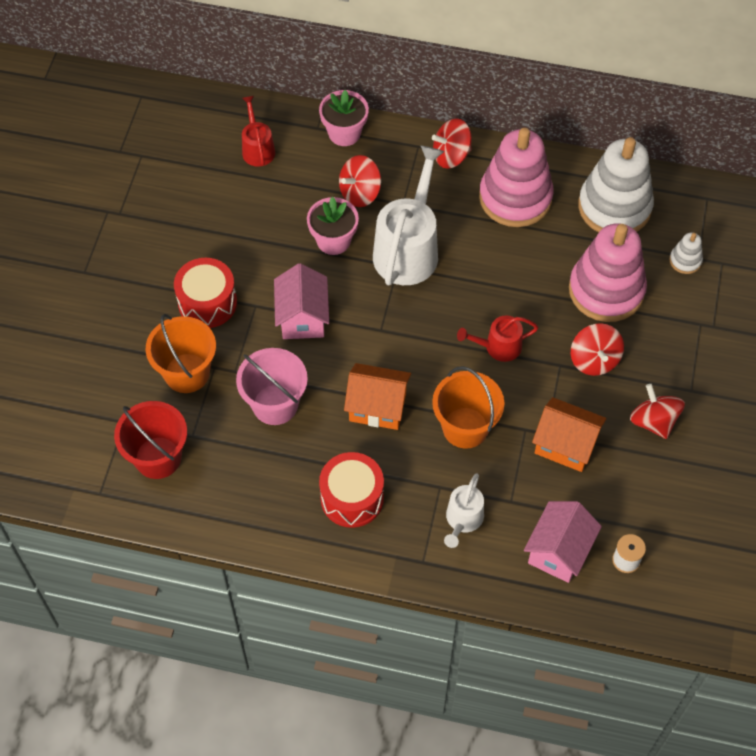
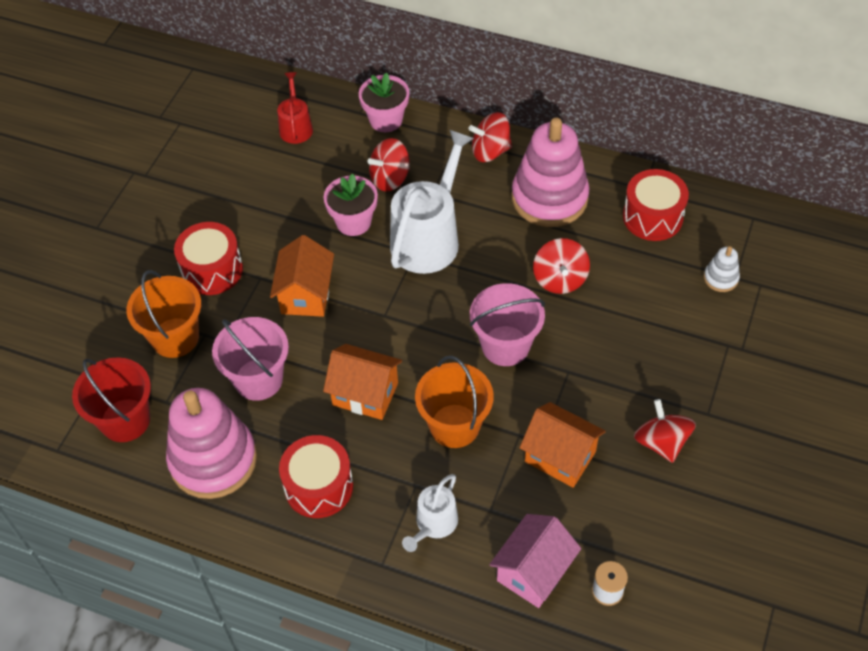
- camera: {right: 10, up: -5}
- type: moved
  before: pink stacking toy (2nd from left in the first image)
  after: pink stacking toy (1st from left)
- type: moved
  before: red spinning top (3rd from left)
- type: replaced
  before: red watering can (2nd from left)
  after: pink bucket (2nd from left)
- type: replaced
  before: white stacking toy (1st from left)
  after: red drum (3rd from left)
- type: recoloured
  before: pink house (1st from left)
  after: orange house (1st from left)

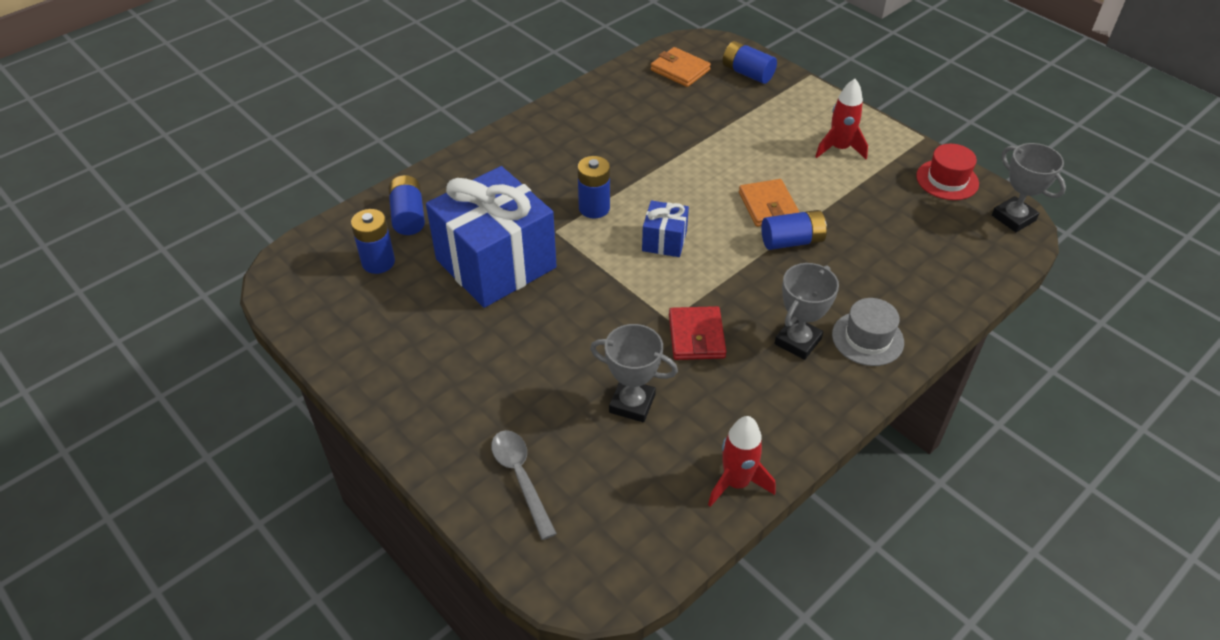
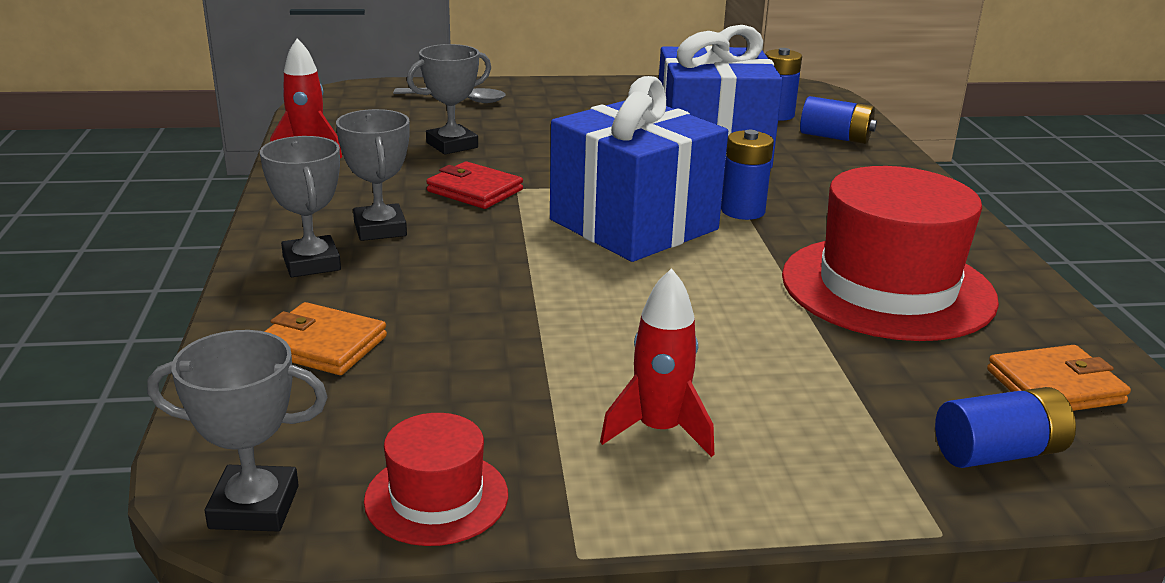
- camera: {right: 125, up: -20}
- type: removed
  before: blue battery (5th from left)
- type: added
  after: red hat (2nd from left)
- type: moved
  before: orange wallet (2nd from left in the first image)
  after: orange wallet (1st from left)
- type: replaced
  before: grey hat
  after: grey trophy (2nd from left)
- type: resized
  before: blue gift (2nd from left in the first image)
  scale: 2.21

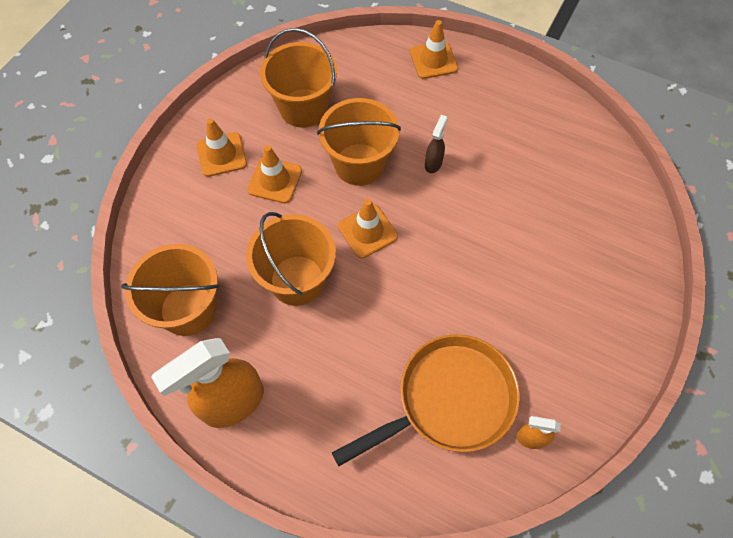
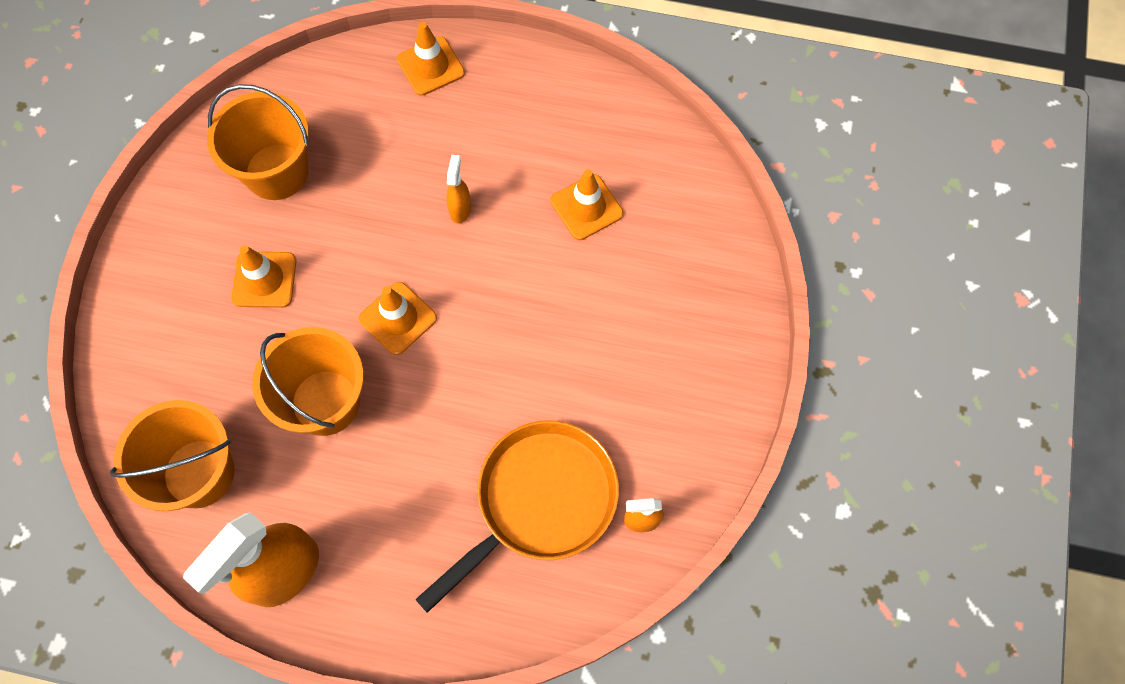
- camera: {right: -15, up: 5}
- type: removed
  before: orange bucket (4th from left)
- type: moved
  before: orange traffic cone (1st from left in the first image)
  after: orange traffic cone (4th from left)
- type: recoloured
  before: brown spray bottle
  after: orange spray bottle (2nd from left)

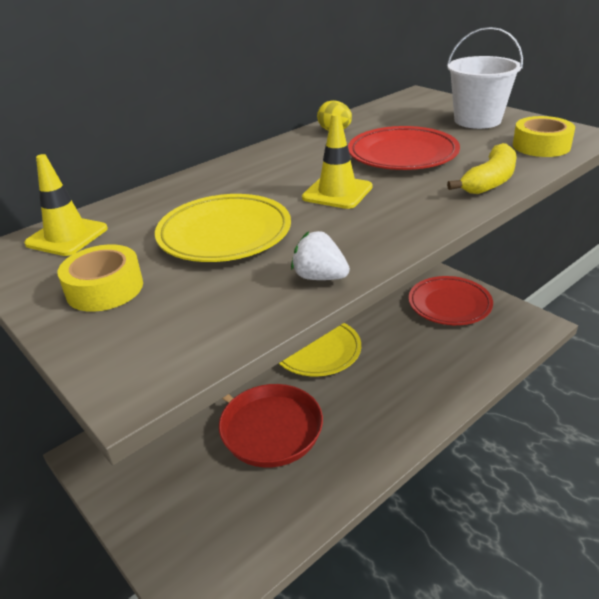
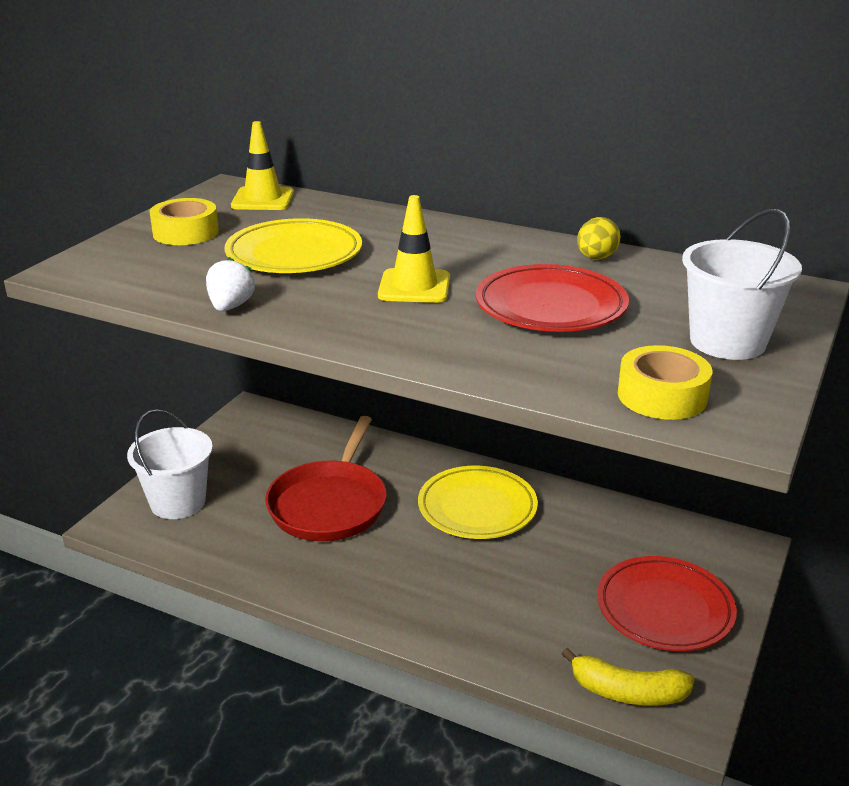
- camera: {right: 65, up: -5}
- type: added
  after: white bucket (1st from left)
- type: moved
  before: yellow banana

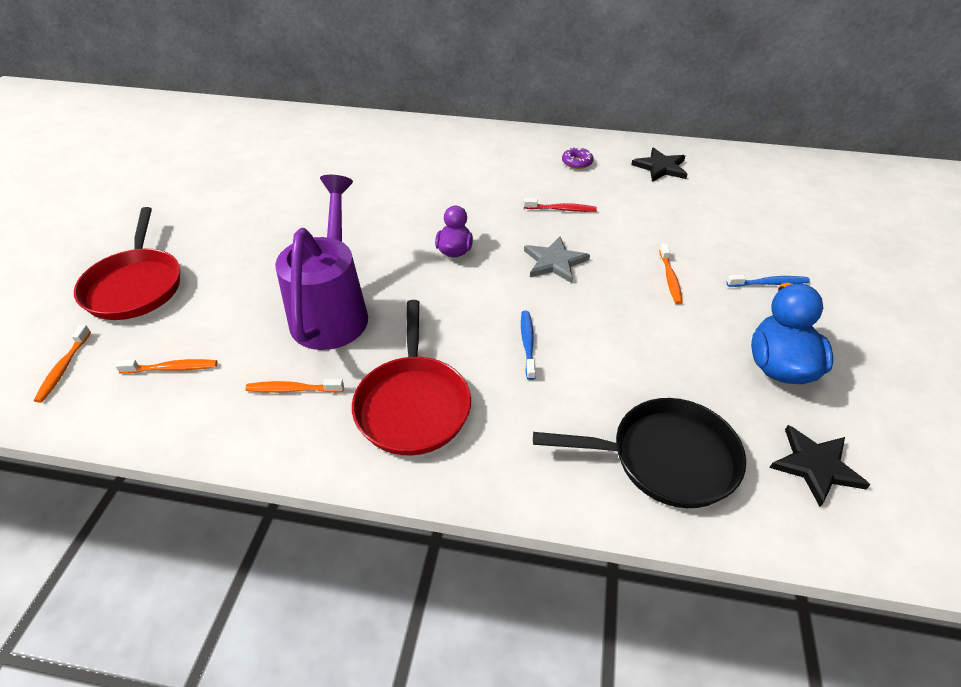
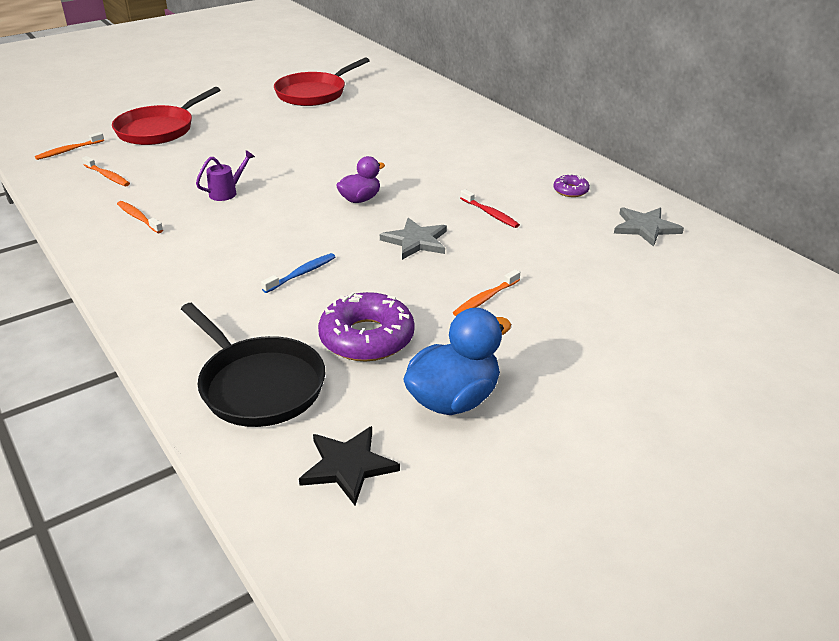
- camera: {right: 45, up: -10}
- type: removed
  before: blue toothbrush (2nd from left)
- type: added
  after: purple donut (1st from left)
- type: moved
  before: red pan (2nd from left)
- type: recoloured
  before: black star (1st from left)
  after: grey star (2nd from left)
- type: resized
  before: purple watering can
  scale: 0.4

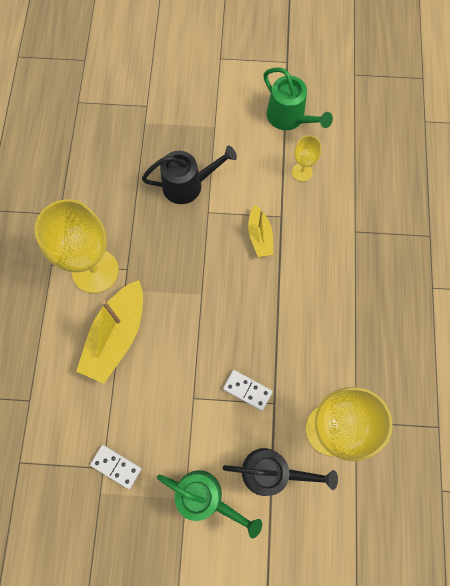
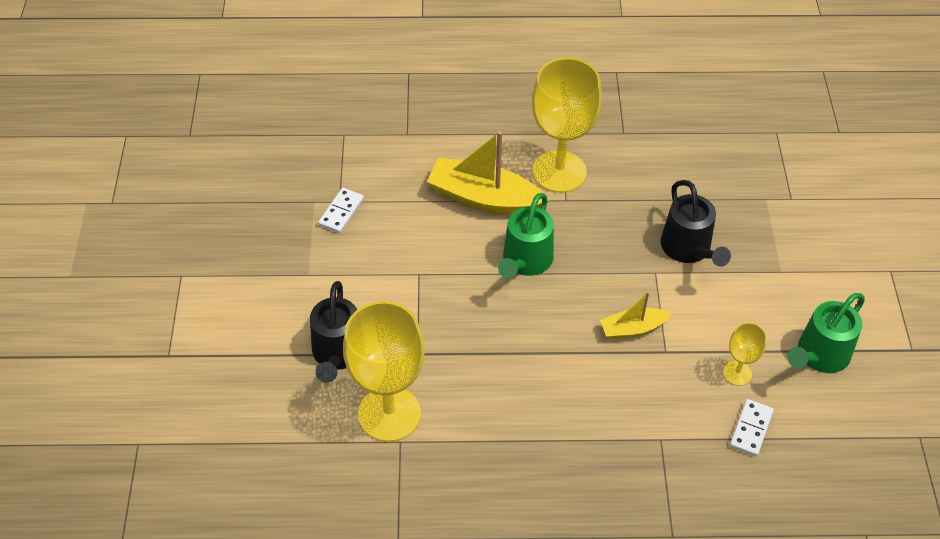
- camera: {right: 85, up: -20}
- type: moved
  before: green watering can (1st from left)
- type: moved
  before: white domino (2nd from left)

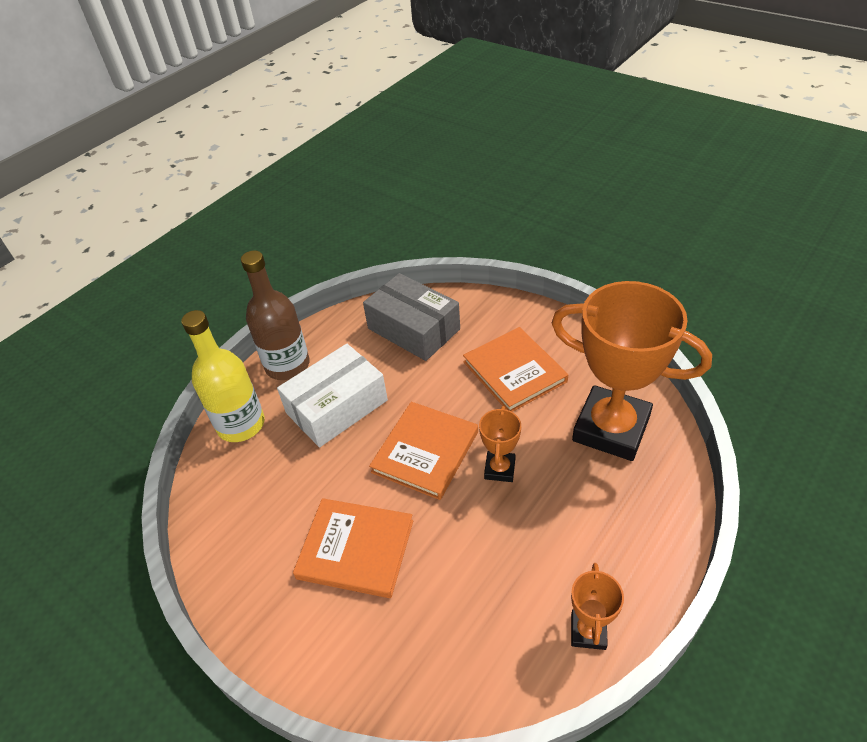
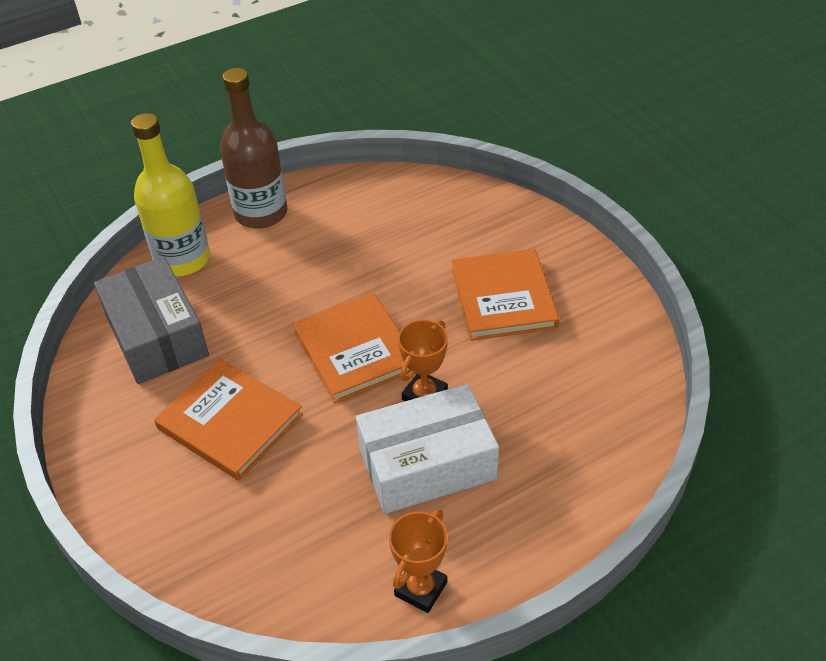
- camera: {right: 20, up: 0}
- type: removed
  before: orange trophy (3rd from left)
- type: moved
  before: white box
- type: moved
  before: grey box
- type: turned
  before: orange book (2nd from left)
  turn: -75

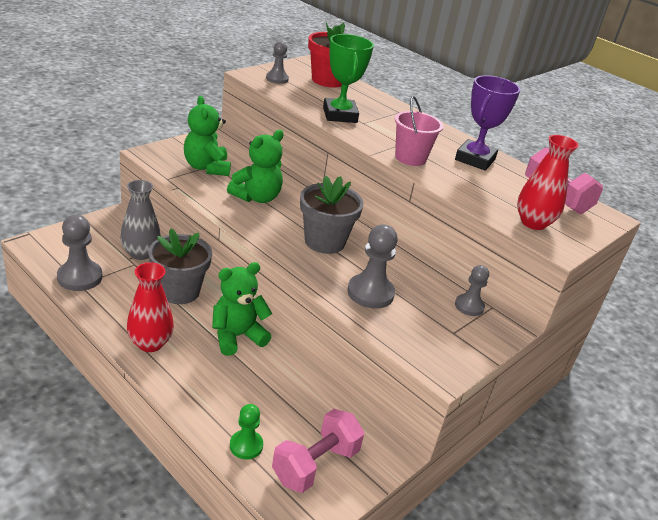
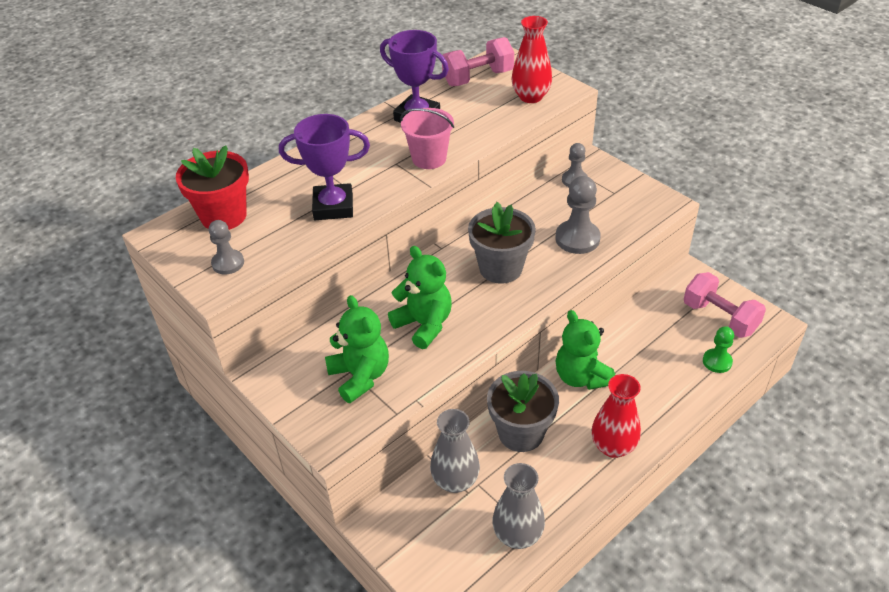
- camera: {right: -80, up: 10}
- type: replaced
  before: grey pawn (1st from left)
  after: grey vase (2nd from left)
- type: recoloured
  before: green trophy
  after: purple trophy (1st from left)
- type: turned
  before: green teddy bear (1st from left)
  turn: -105

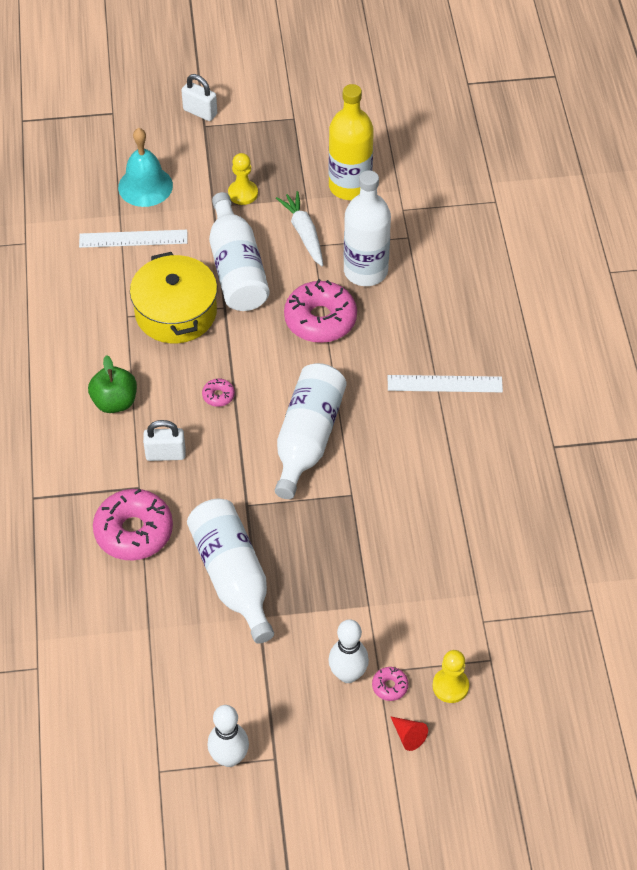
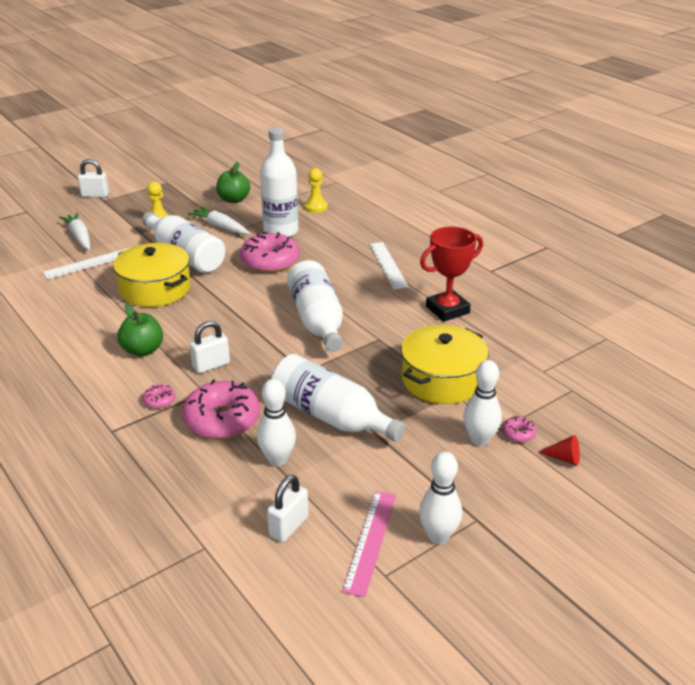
- camera: {right: -30, up: -20}
- type: added
  after: white bowling pin (1st from left)
- type: added
  after: white padlock (3rd from left)
- type: added
  after: pink ruler
- type: added
  after: yellow pot (2nd from left)
- type: added
  after: red trophy
- type: moved
  before: pink donut (2nd from left in the first image)
  after: pink donut (1st from left)
- type: moved
  before: yellow pawn (2nd from left)
- type: replaced
  before: turquoise bell
  after: white carrot (1st from left)
- type: replaced
  before: yellow bottle
  after: green apple (2nd from left)
- type: turned
  before: white ruler (2nd from left)
  turn: -75

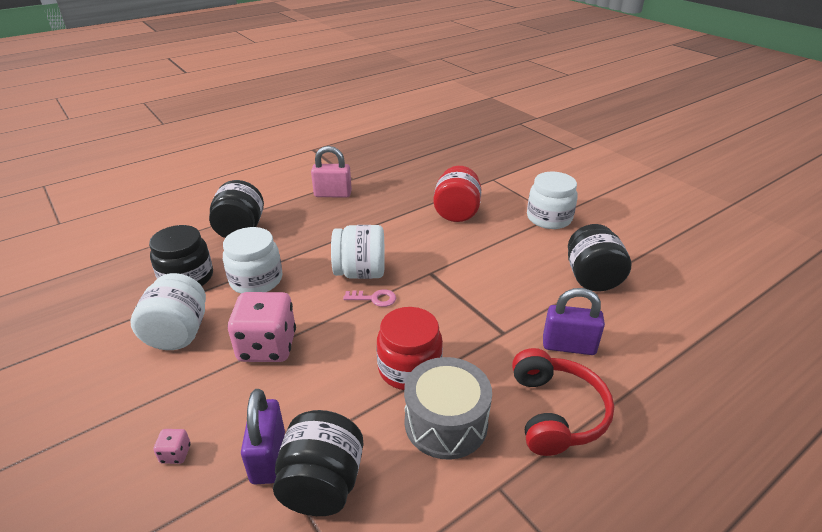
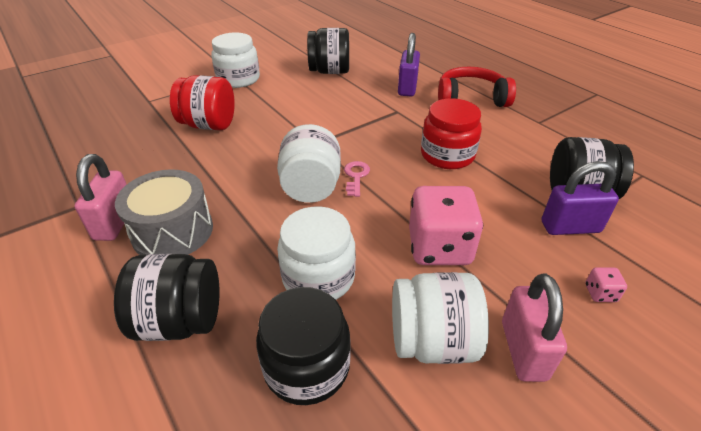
- camera: {right: -90, up: 5}
- type: added
  after: pink padlock (2nd from left)
- type: moved
  before: grey drum

